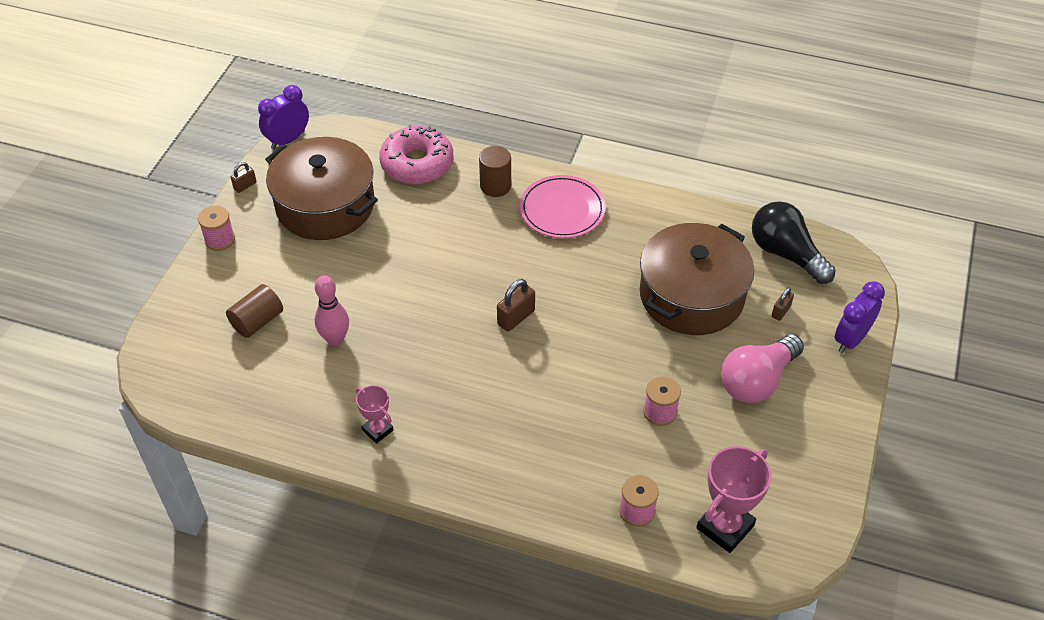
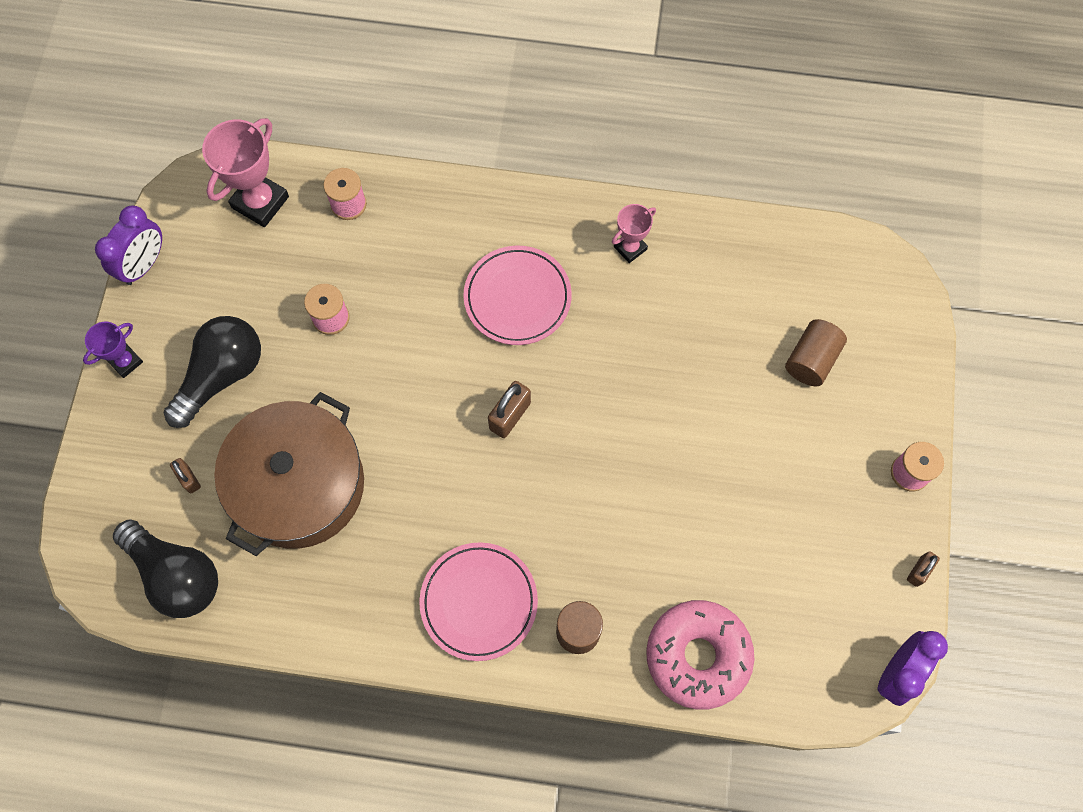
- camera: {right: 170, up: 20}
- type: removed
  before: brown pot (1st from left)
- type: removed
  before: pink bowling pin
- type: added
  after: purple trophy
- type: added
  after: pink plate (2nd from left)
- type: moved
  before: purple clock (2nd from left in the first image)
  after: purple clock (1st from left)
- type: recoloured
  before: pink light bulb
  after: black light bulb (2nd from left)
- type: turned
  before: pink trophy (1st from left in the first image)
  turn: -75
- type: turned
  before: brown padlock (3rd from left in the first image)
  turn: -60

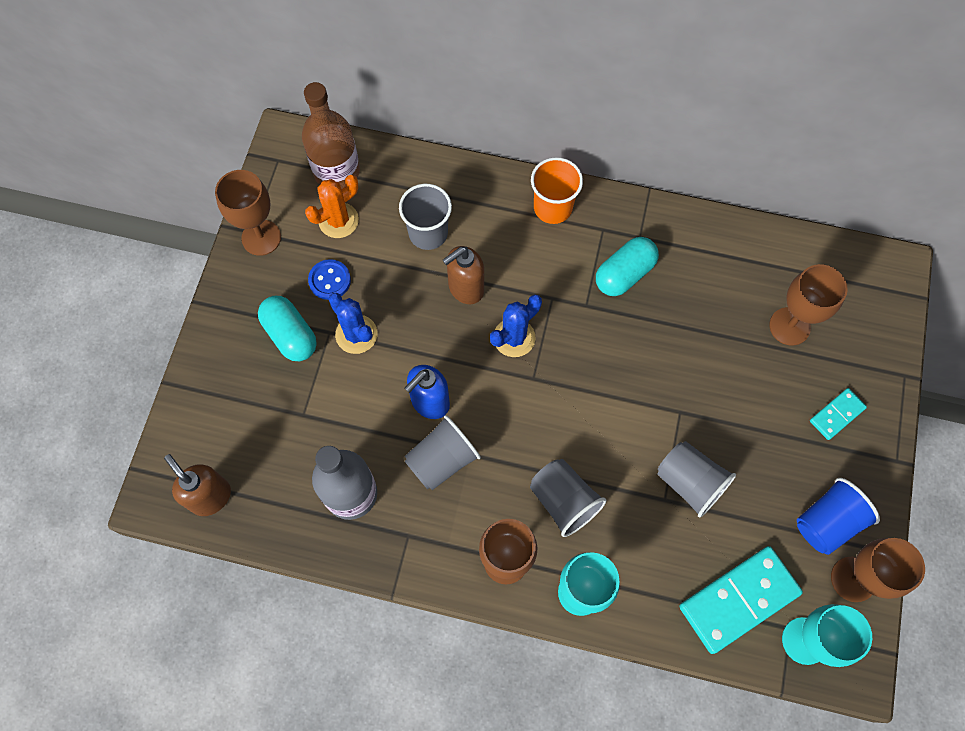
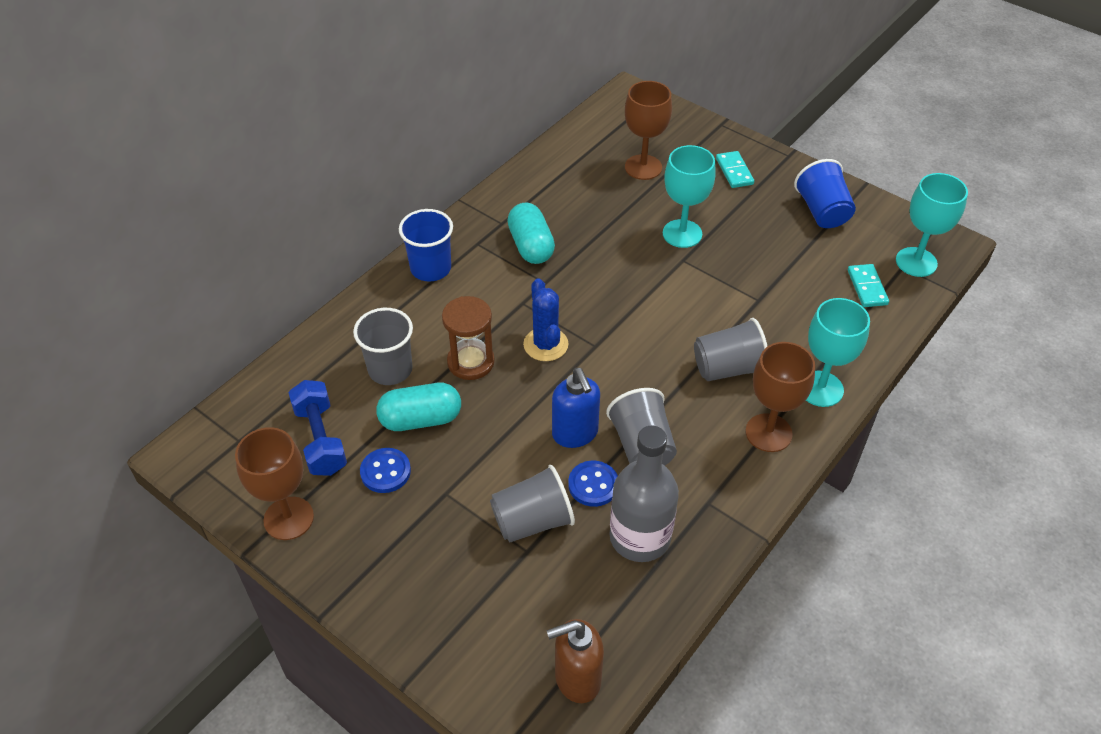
- camera: {right: -65, up: -20}
- type: removed
  before: brown bottle
- type: removed
  before: blue cactus (1st from left)
- type: removed
  before: brown goblet (4th from left)
- type: added
  after: blue button (2nd from left)
- type: added
  after: turquoise goblet (1st from left)
- type: moved
  before: turquoise capsule (1st from left)
- type: moved
  before: grey cup (4th from left in the first image)
  after: grey cup (2nd from left)
- type: replaced
  before: orange cactus
  after: blue dumbbell
- type: replaced
  before: brown soap dispenser (2nd from left)
  after: brown hourglass
- type: recoloured
  before: orange cup
  after: blue cup (1st from left)
- type: resized
  before: turquoise domino (1st from left in the first image)
  scale: 0.51

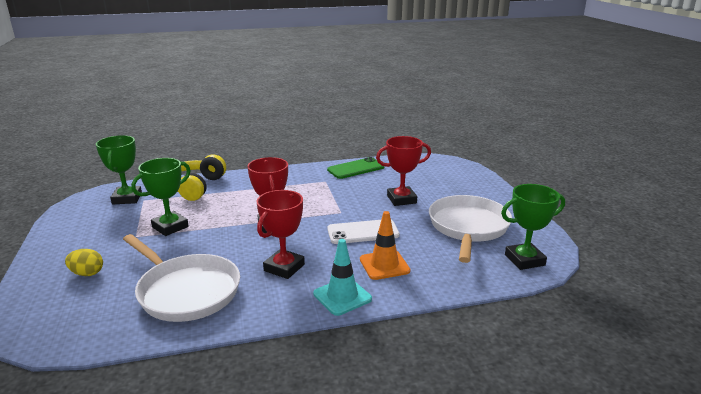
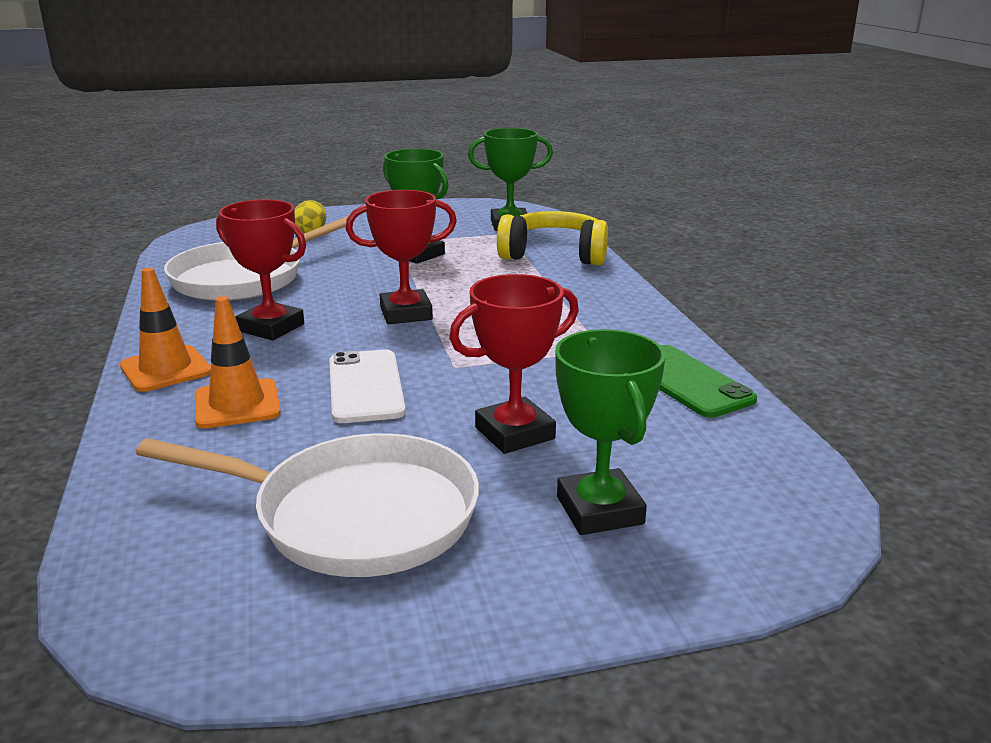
- camera: {right: 90, up: 0}
- type: moved
  before: green trophy (3rd from left)
- type: recoloured
  before: turquoise traffic cone
  after: orange traffic cone (1st from left)
- type: turned
  before: red trophy (3rd from left)
  turn: 75

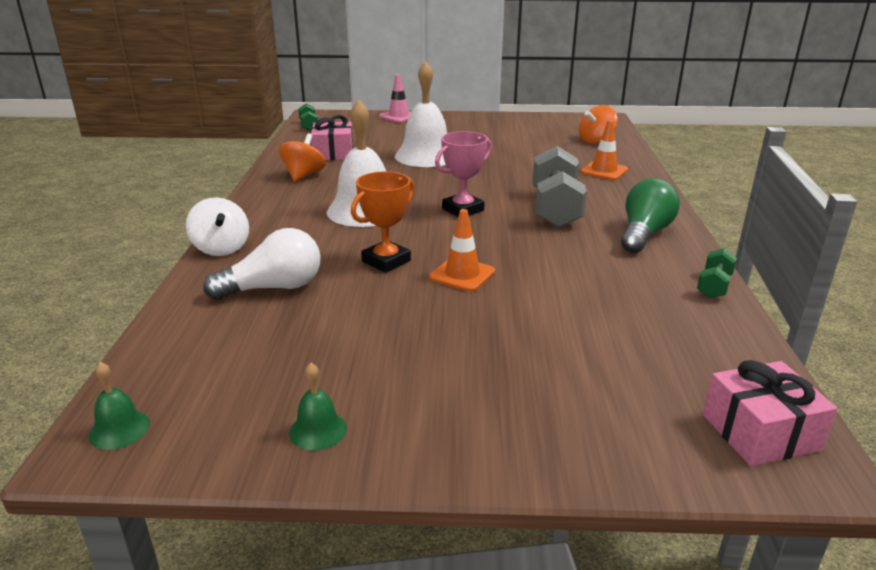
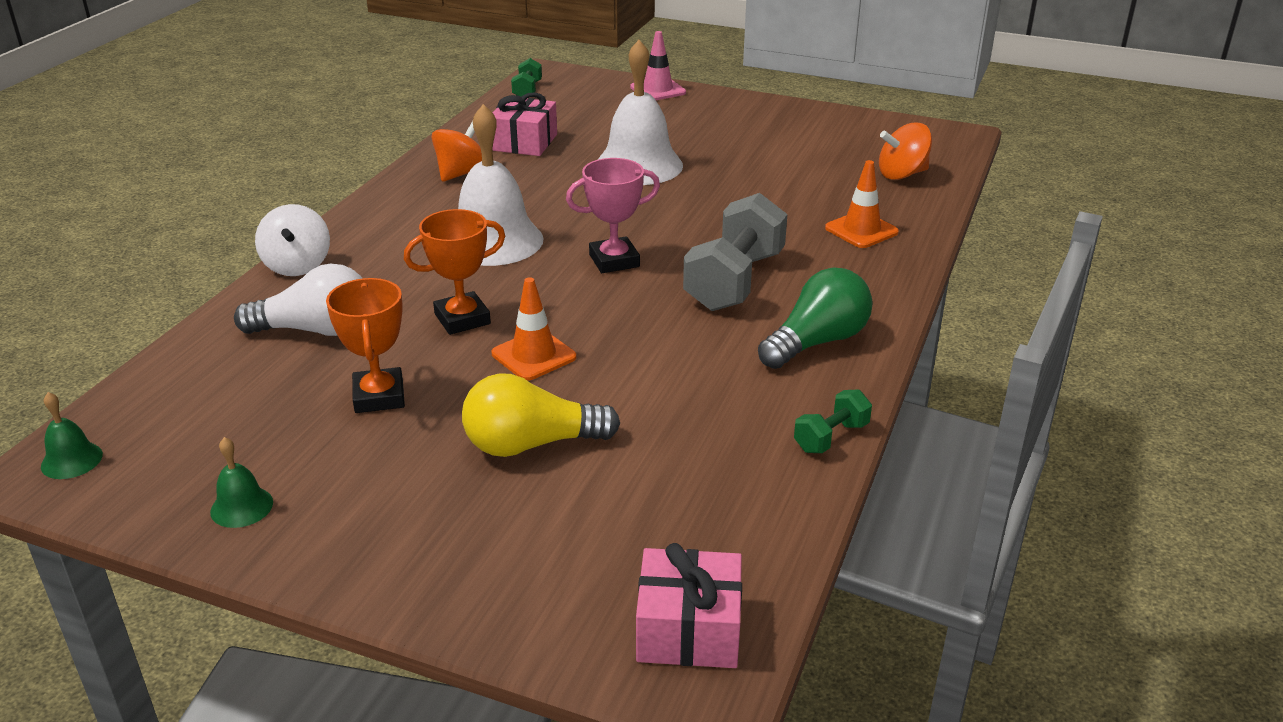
- camera: {right: 20, up: 5}
- type: added
  after: orange trophy (1st from left)
- type: added
  after: yellow light bulb

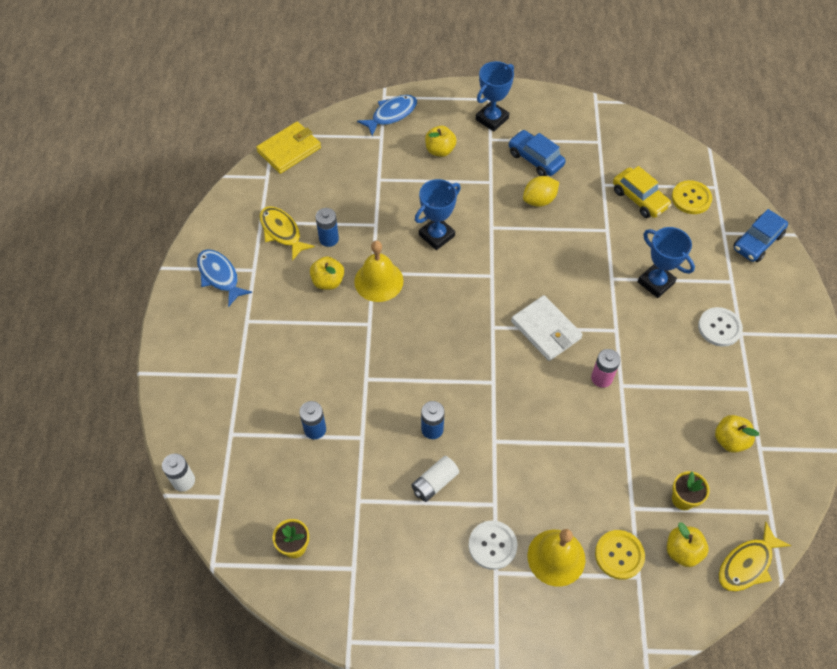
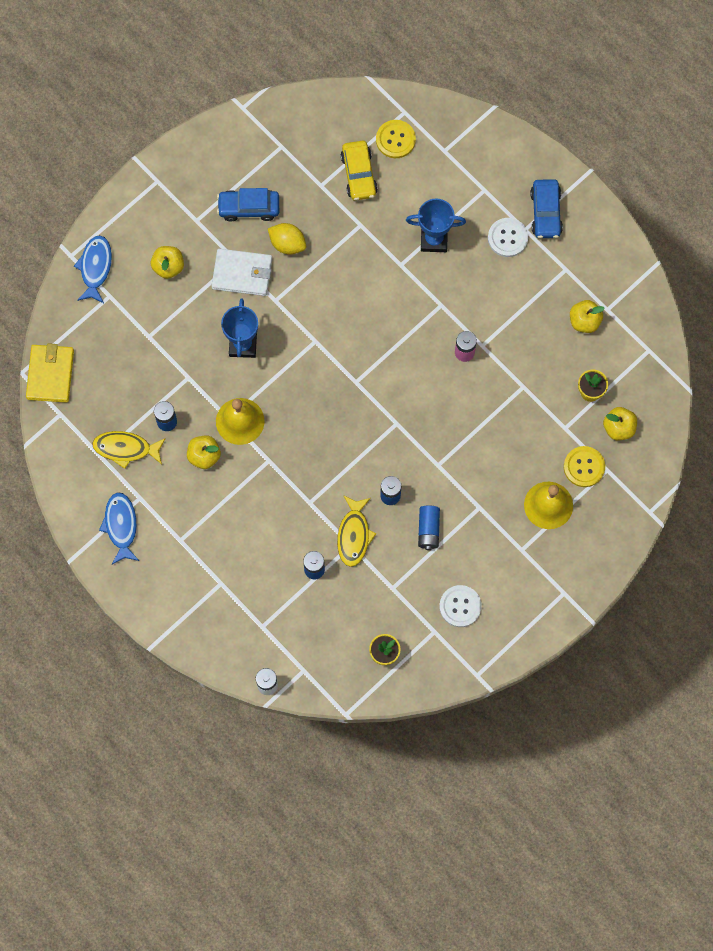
- camera: {right: -45, up: 15}
- type: removed
  before: blue trophy (2nd from left)
- type: moved
  before: white button (1st from left)
- type: moved
  before: white wallet
- type: moved
  before: yellow fish (2nd from left)
- type: moved
  before: blue car (2nd from left)
- type: recoloured
  before: white battery (2nd from left)
  after: blue battery (4th from left)
- type: turned
  before: blue fish (1st from left in the first image)
  turn: 75
- type: turned
  before: yellow lemon
  turn: -75
- type: turned
  before: yellow car
  turn: 75

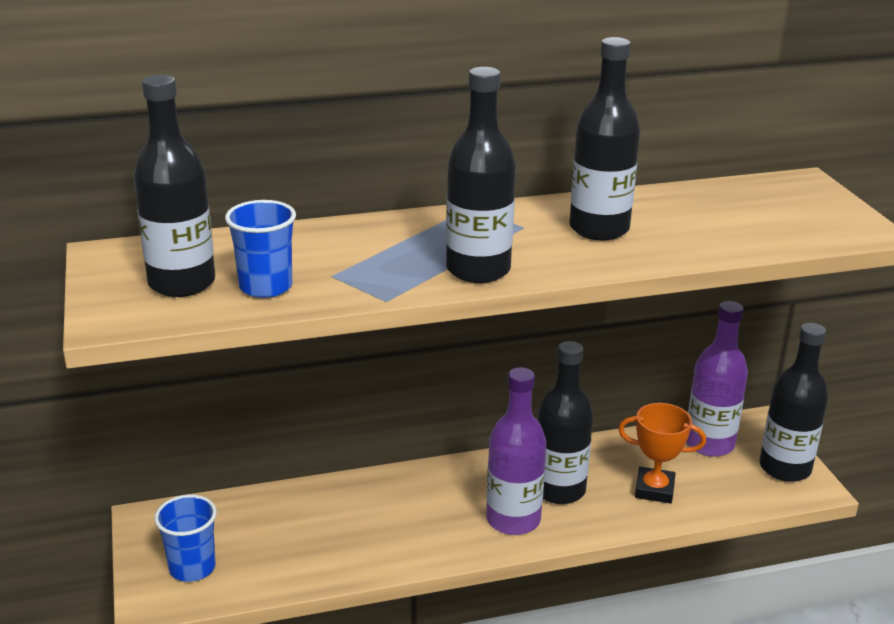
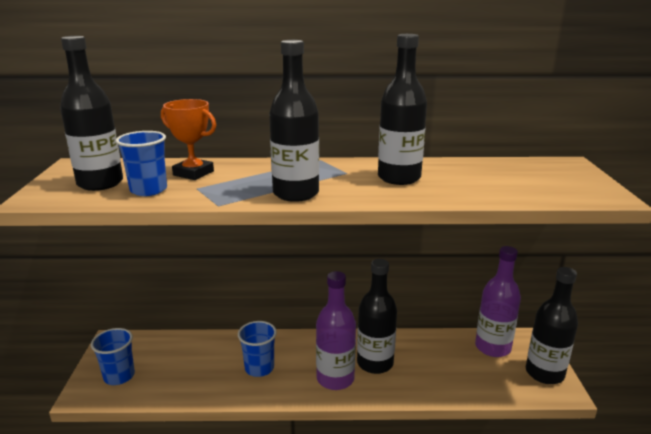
- camera: {right: 15, up: -5}
- type: added
  after: blue cup (3rd from left)
- type: moved
  before: orange trophy

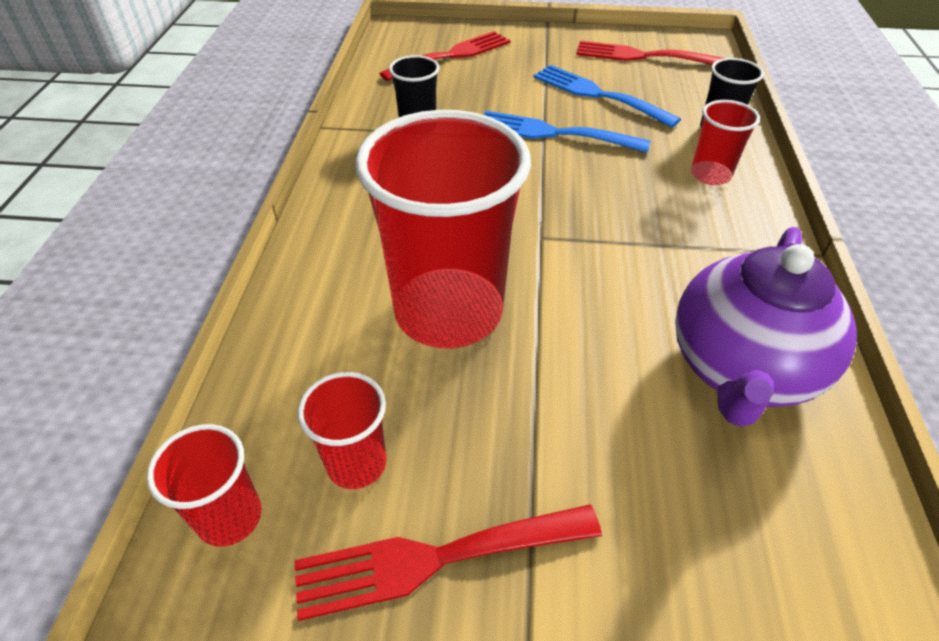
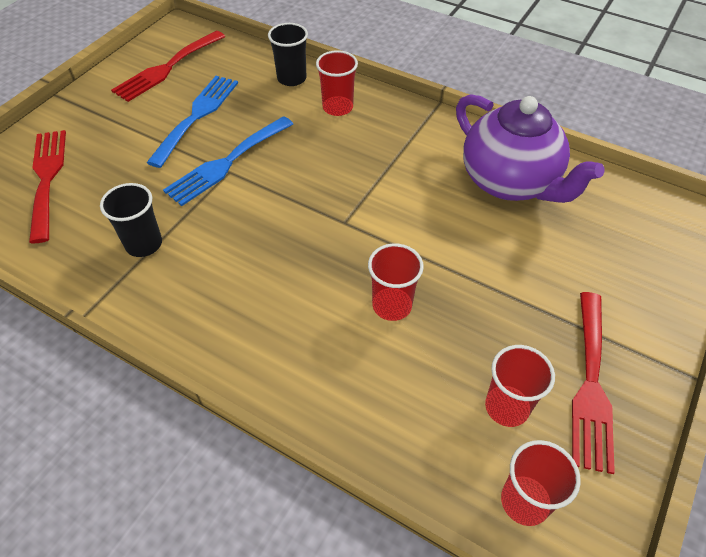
- camera: {right: -65, up: 5}
- type: turned
  before: blue fork (2nd from left in the first image)
  turn: 135
- type: resized
  before: red cup (3rd from left in the first image)
  scale: 0.46

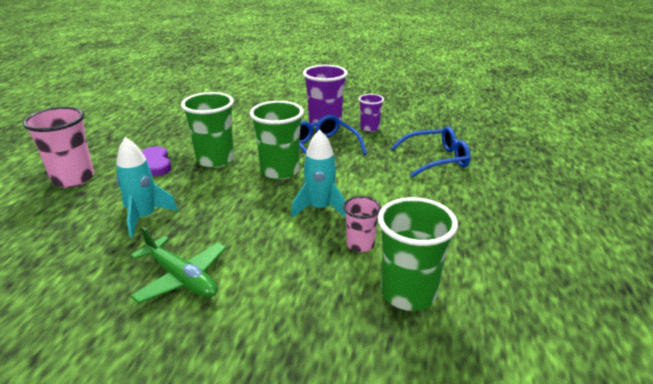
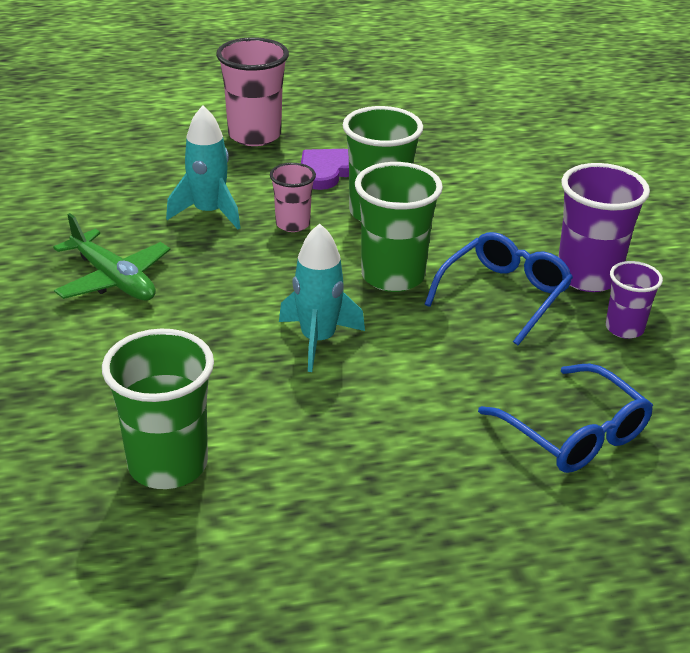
- camera: {right: 65, up: 5}
- type: moved
  before: pink cup (2nd from left)
- type: turned
  before: green plane
  turn: -60

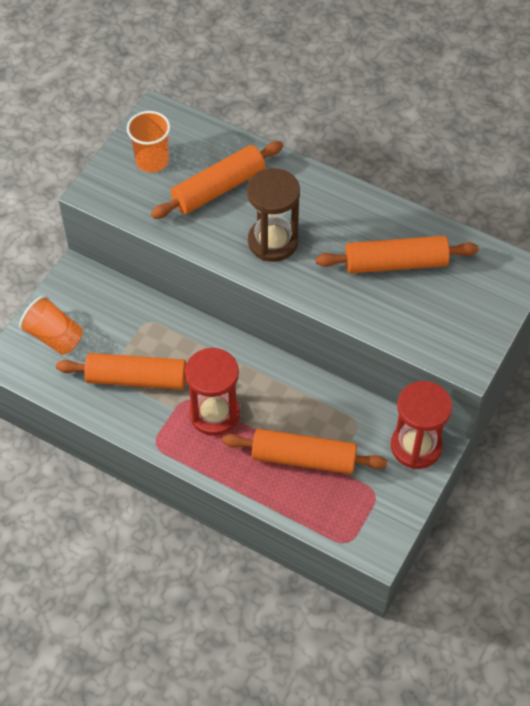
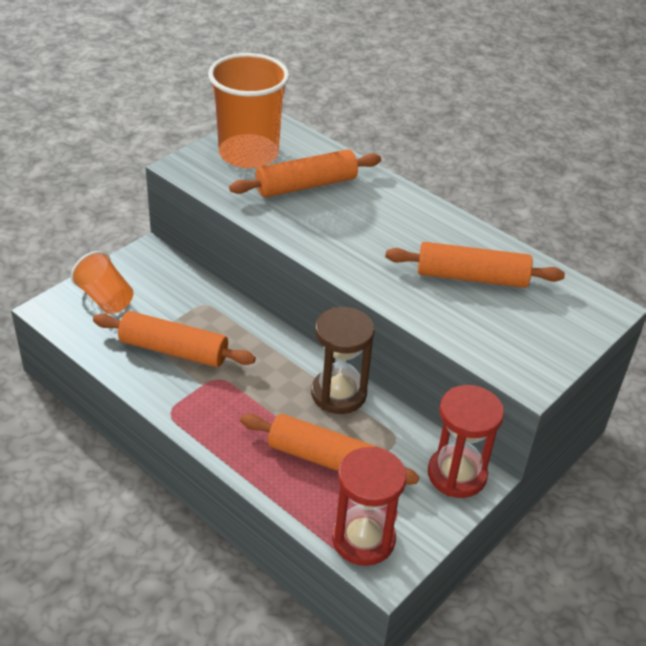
- camera: {right: 10, up: -15}
- type: moved
  before: red hourglass (1st from left)
- type: moved
  before: brown hourglass
- type: resized
  before: orange cup (2nd from left)
  scale: 1.78

